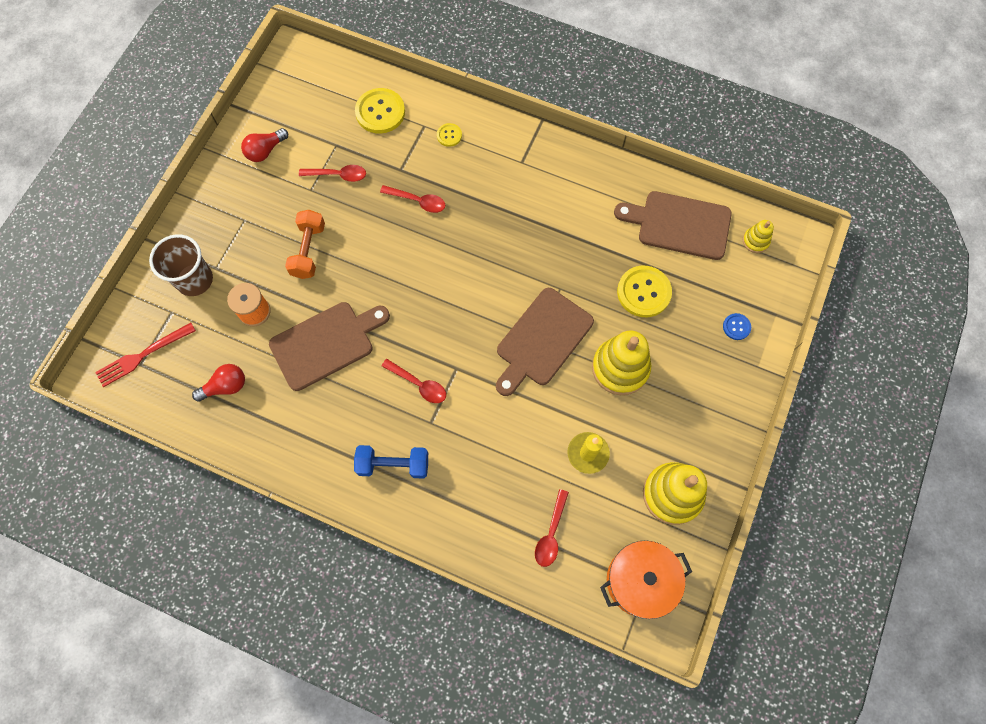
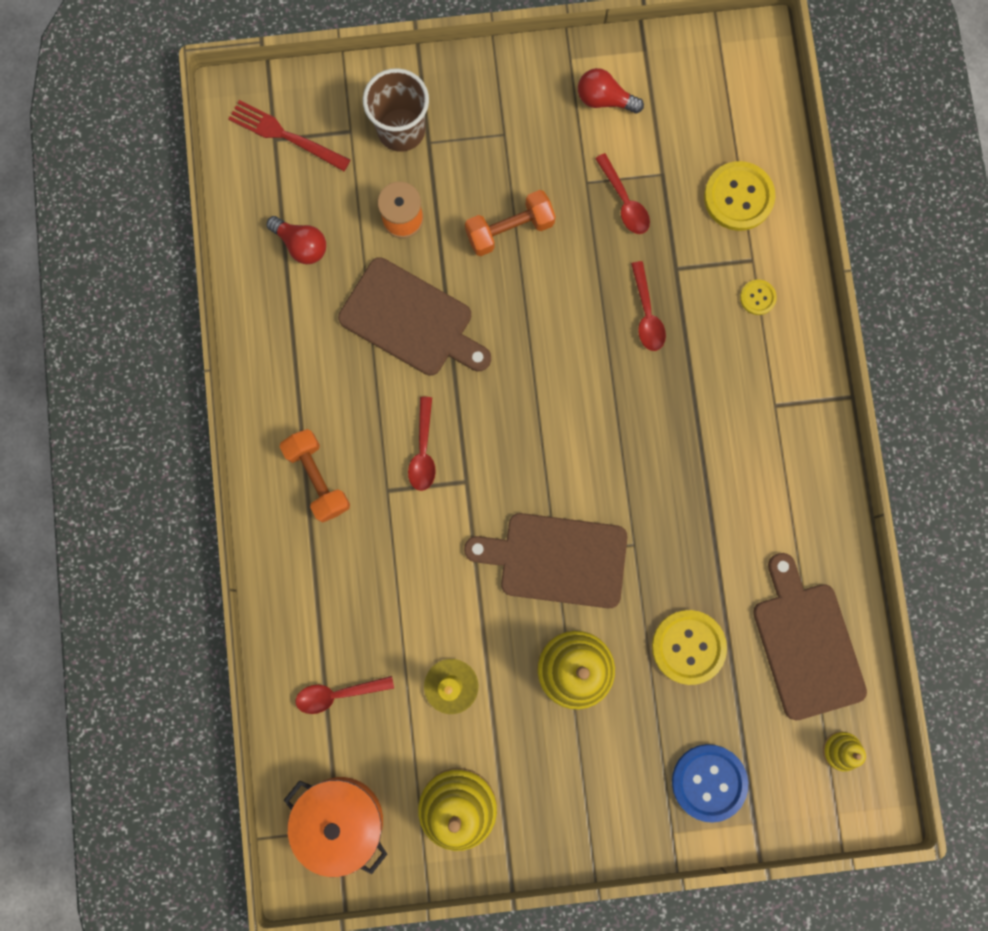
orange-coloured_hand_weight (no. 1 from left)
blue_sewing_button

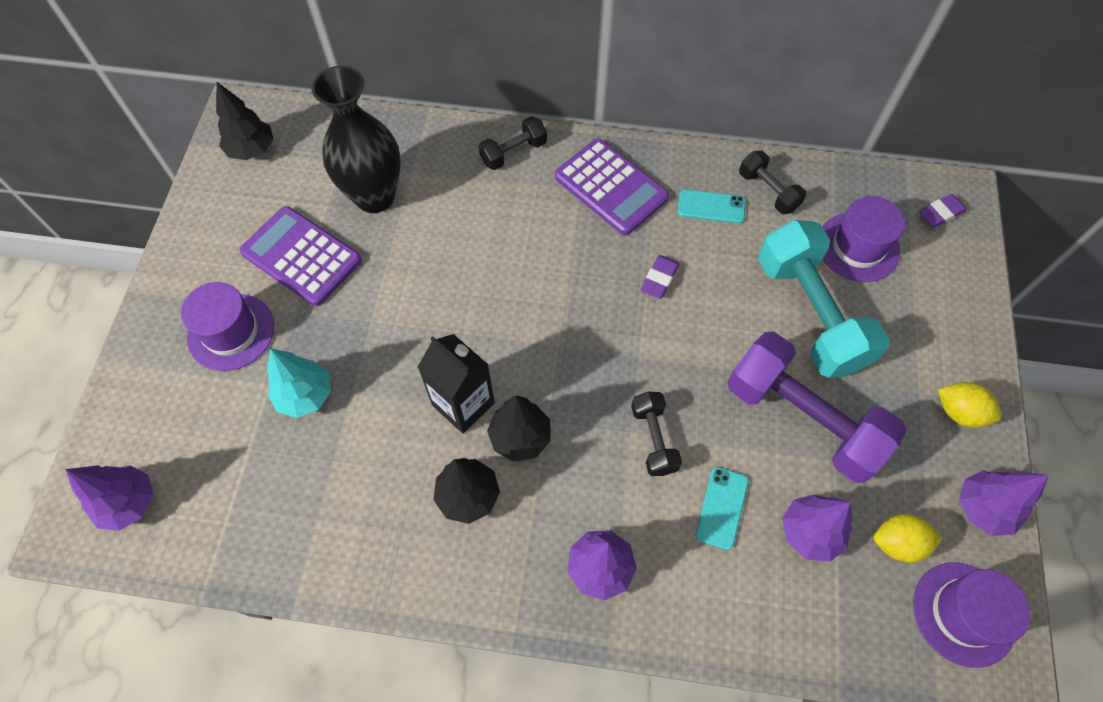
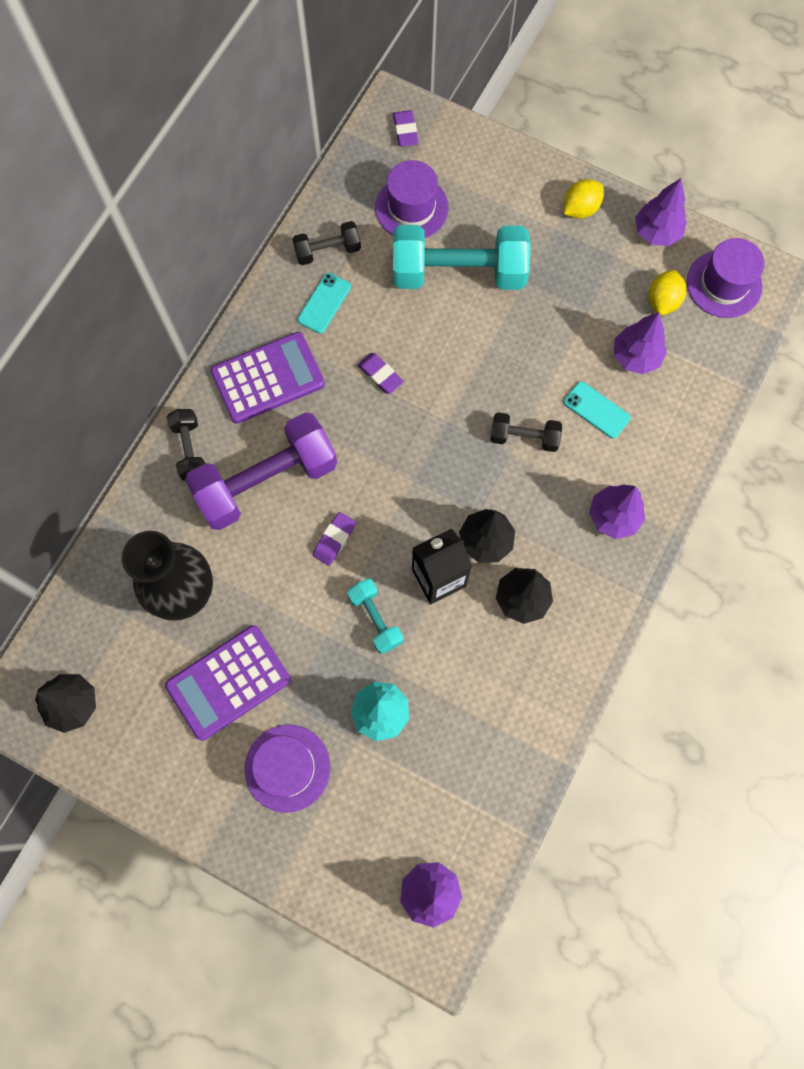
royal_purple_hand_weight
royal_purple_pencil_eraser (no. 1 from left)
teal_hand_weight (no. 1 from left)

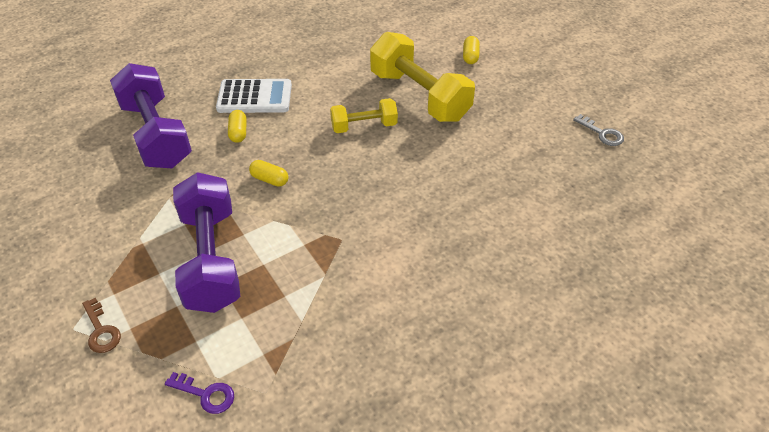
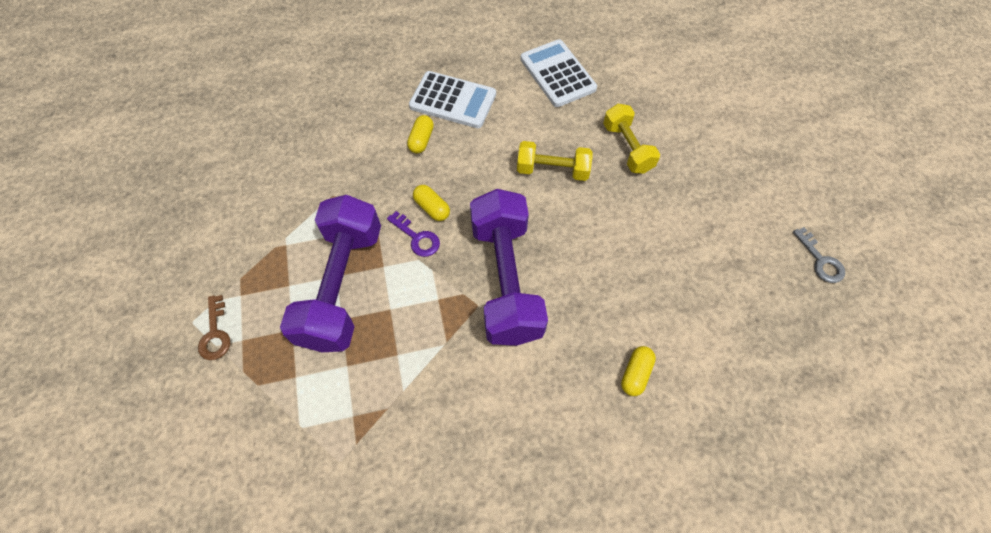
royal_purple_hand_weight (no. 2 from left)
royal_purple_door_key
golden_hand_weight (no. 2 from left)
golden_capsule (no. 3 from left)
snow-white_adding_machine (no. 2 from left)

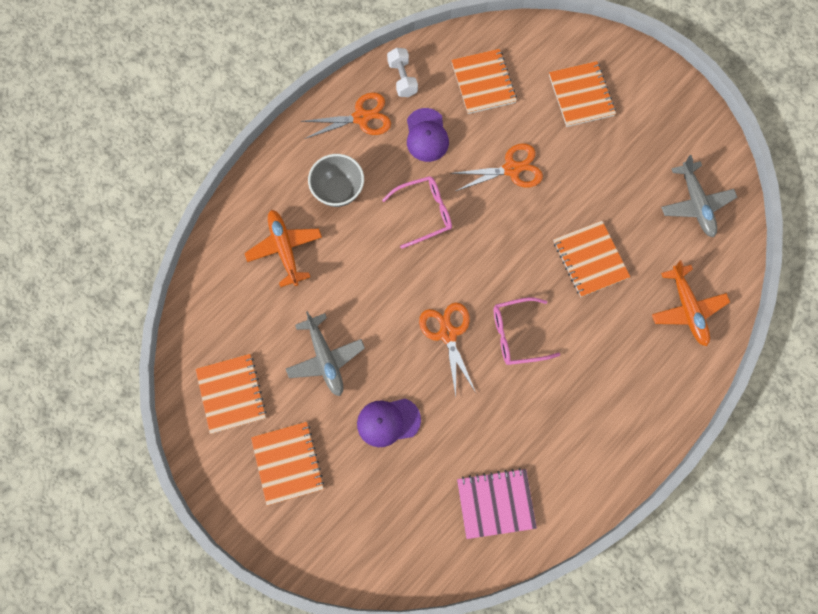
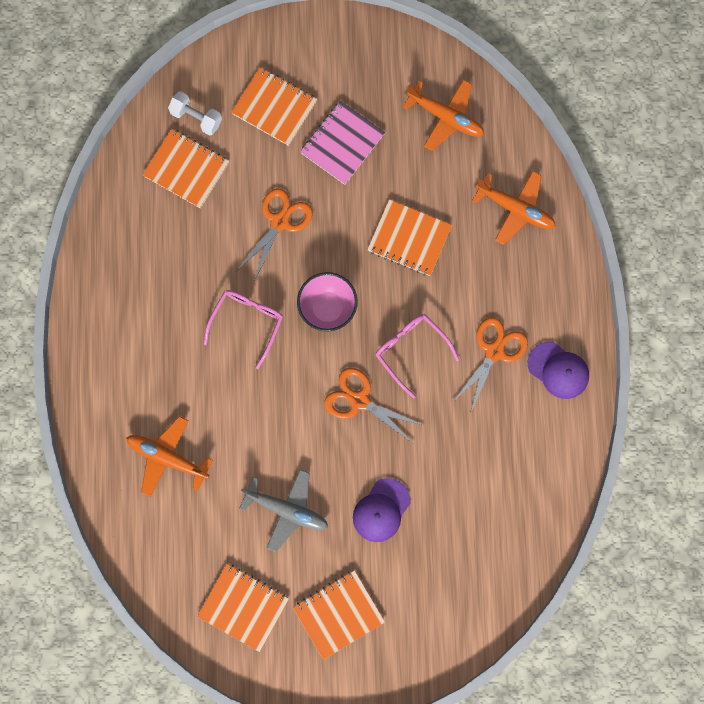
orange-coloured_notepad (no. 4 from left)
orange-coloured_shears (no. 3 from left)
ash-grey_deep_dish
snow-white_hand_weight
royal_purple_cap (no. 2 from left)
rosy_notepad
rosy_glasses (no. 2 from left)
orange-coloured_plane (no. 2 from left)
rosy_deep_dish

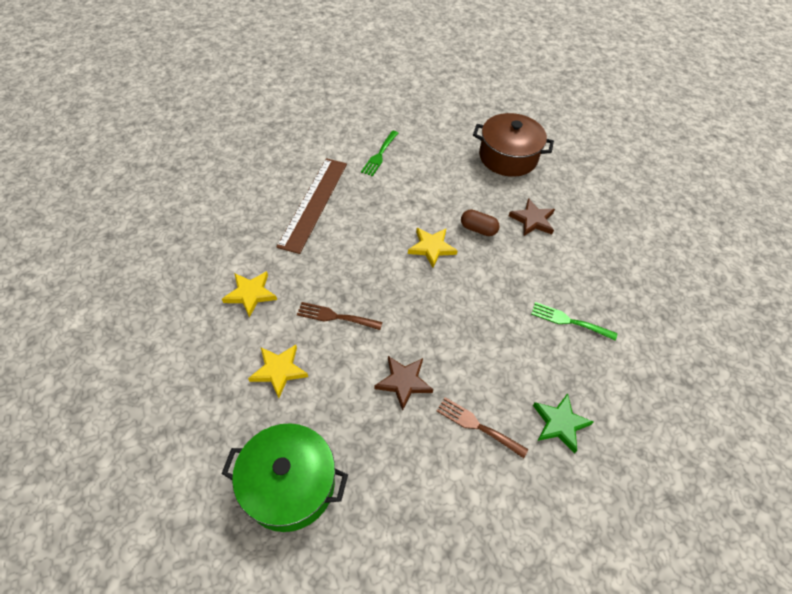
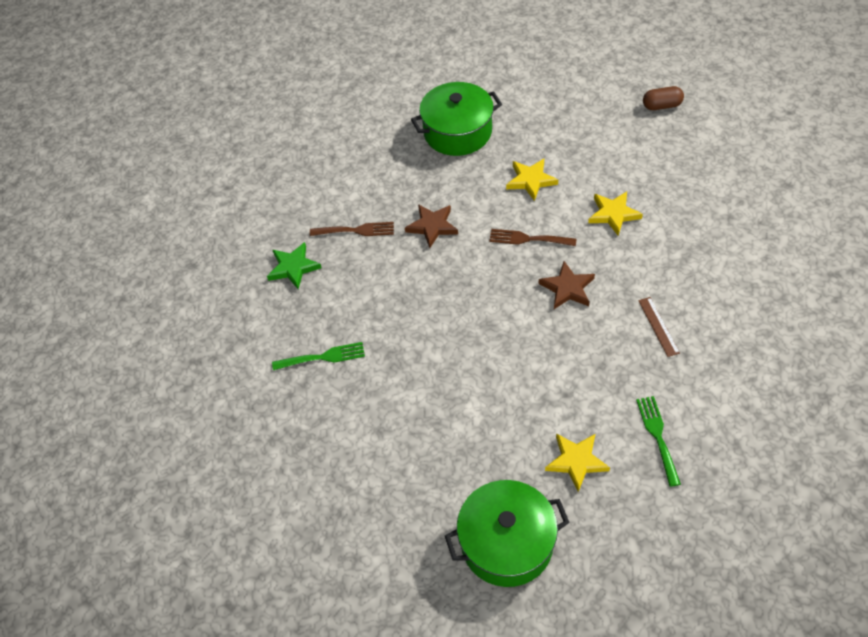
brown_straightedge
brown_table_fork (no. 2 from left)
golden_five-pointed_star (no. 2 from left)
brown_capsule
green_stockpot (no. 2 from left)
brown_five-pointed_star (no. 2 from left)

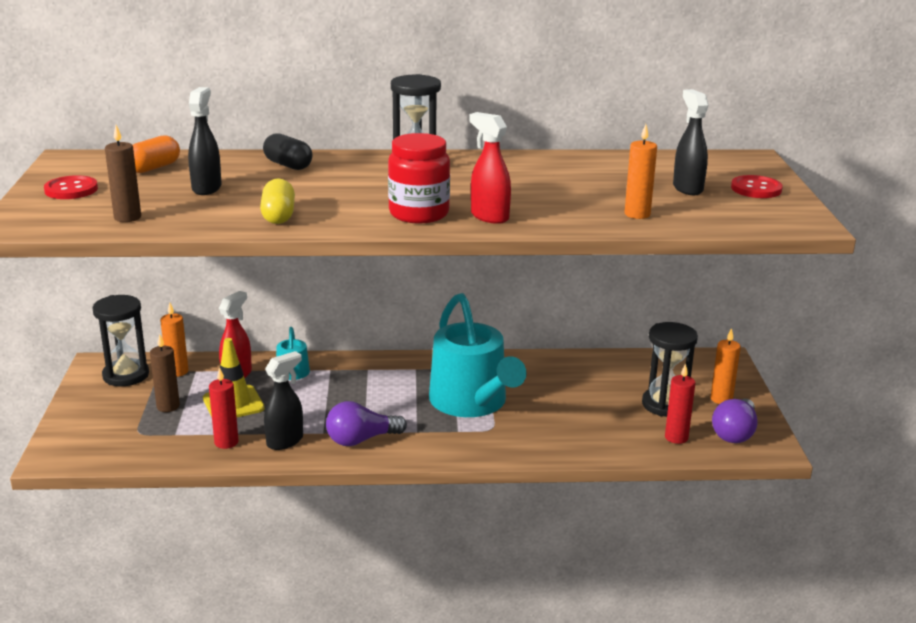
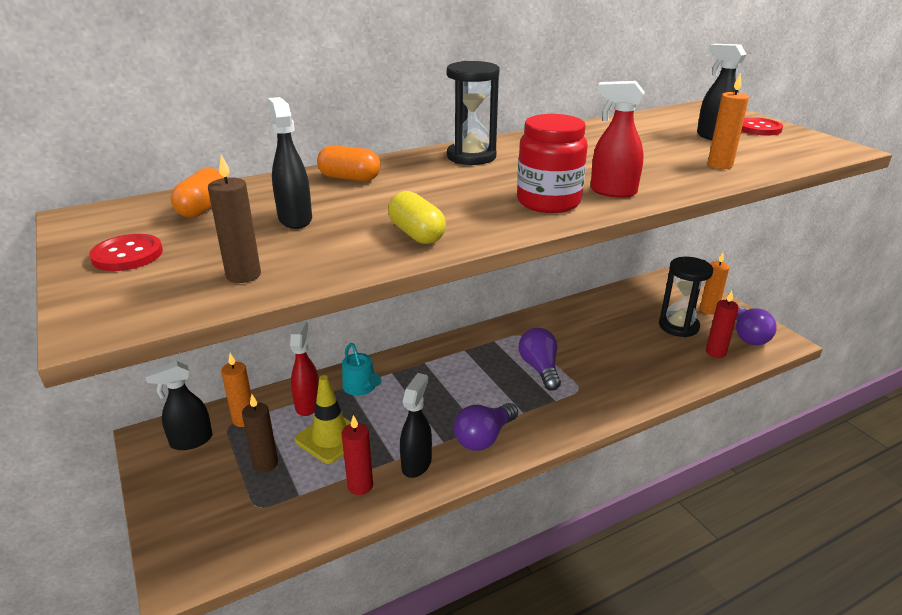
ebony_spray_bottle (no. 1 from left)
orange-coloured_capsule (no. 2 from left)
royal_purple_bulb (no. 2 from left)

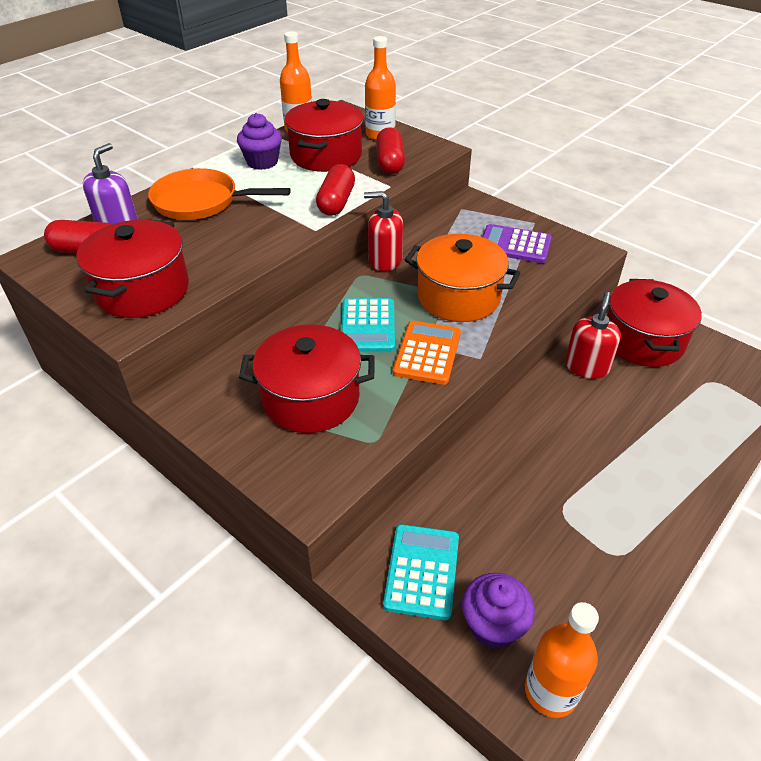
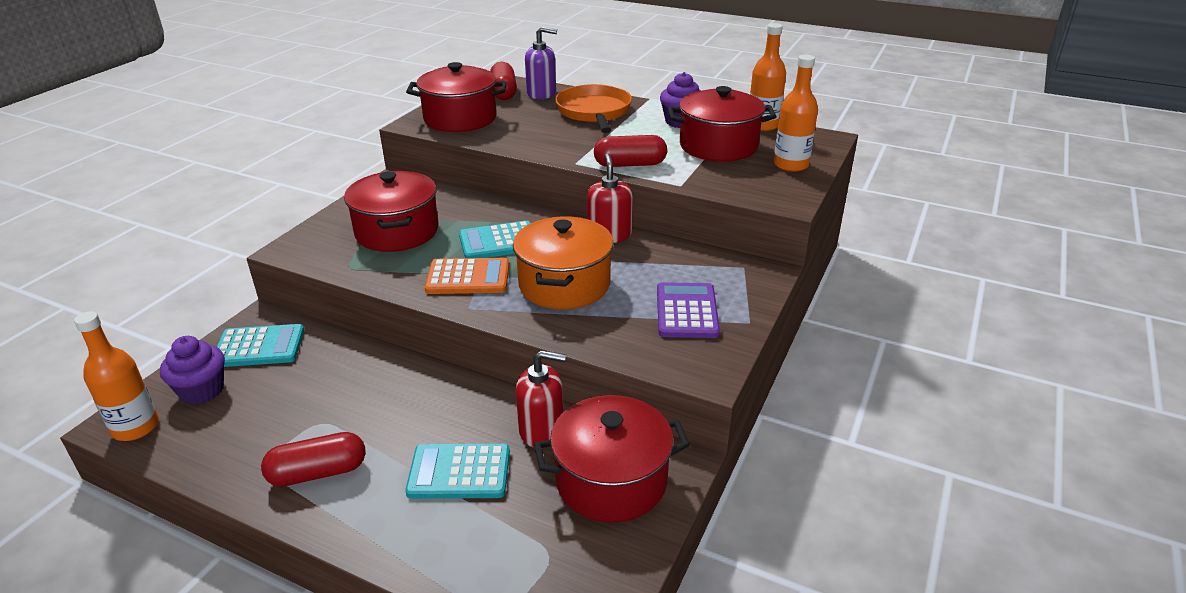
scarlet_capsule (no. 1 from left)
teal_adding_machine (no. 2 from left)

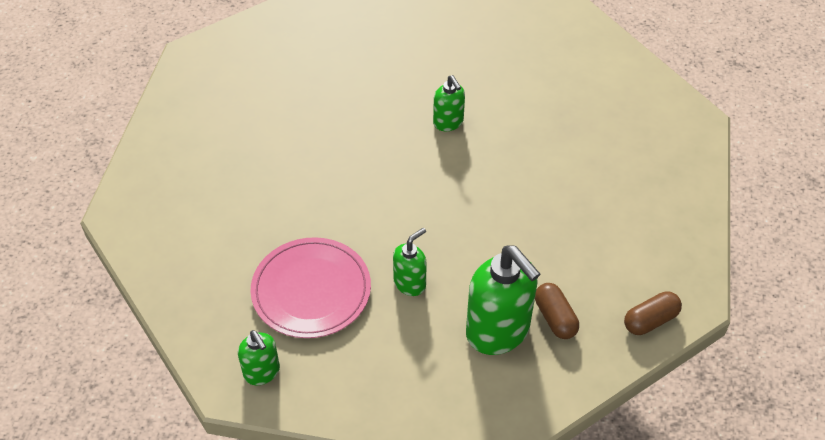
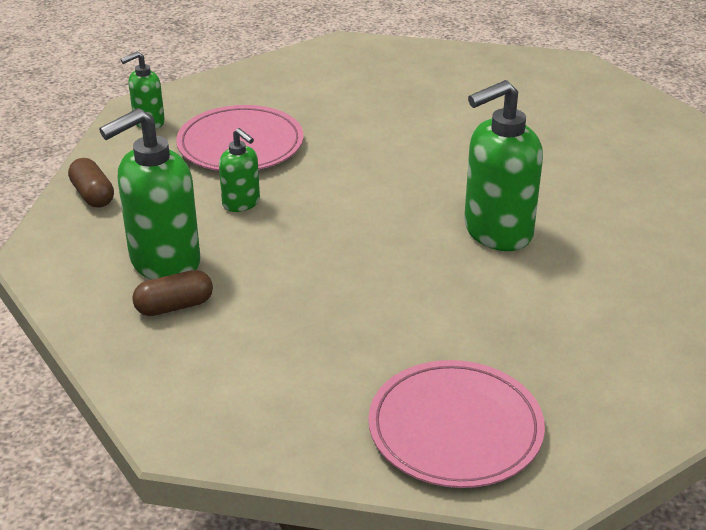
green_soap_pump (no. 4 from left)
brown_capsule (no. 1 from left)
rosy_dinner_plate (no. 2 from left)

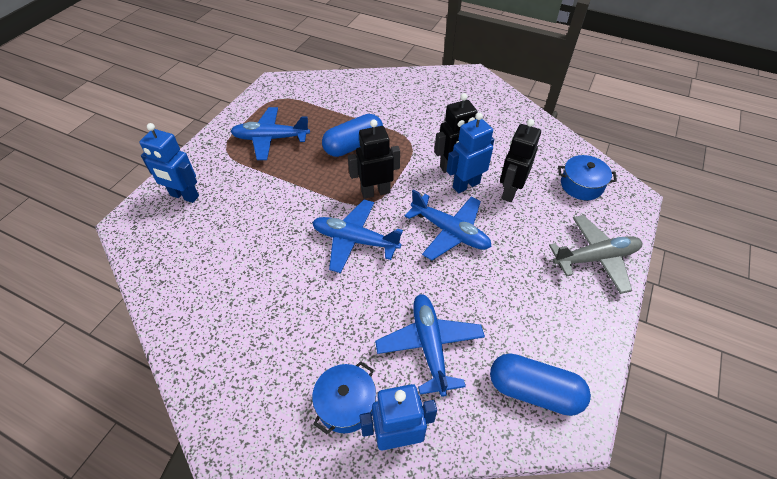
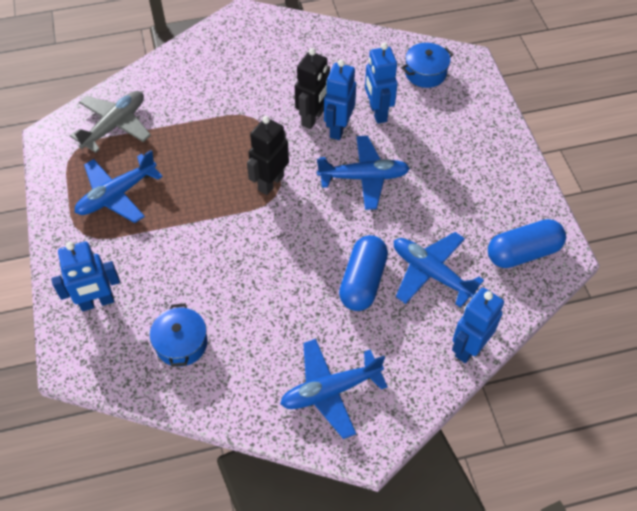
blue_plane (no. 2 from left)
blue_stockpot (no. 1 from left)
blue_capsule (no. 1 from left)
blue_robot_figure (no. 3 from left)
ash-grey_plane

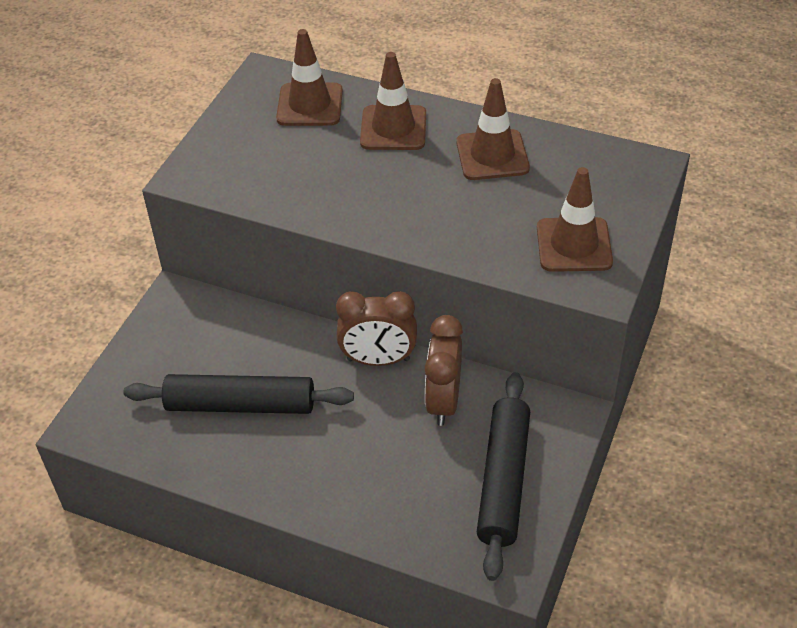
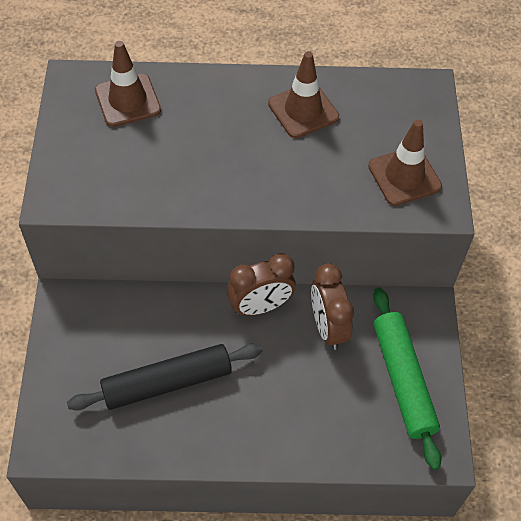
brown_safety_cone (no. 2 from left in the first image)
green_dough_roller

